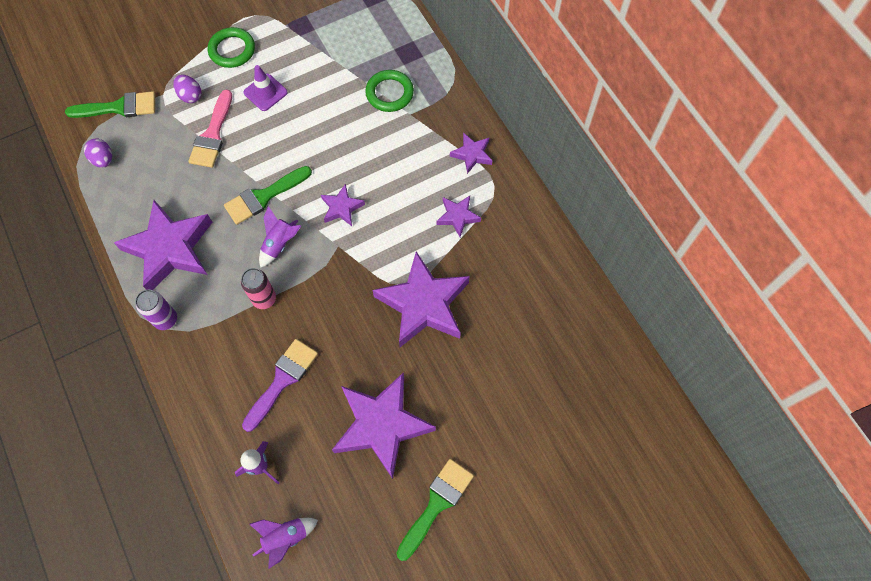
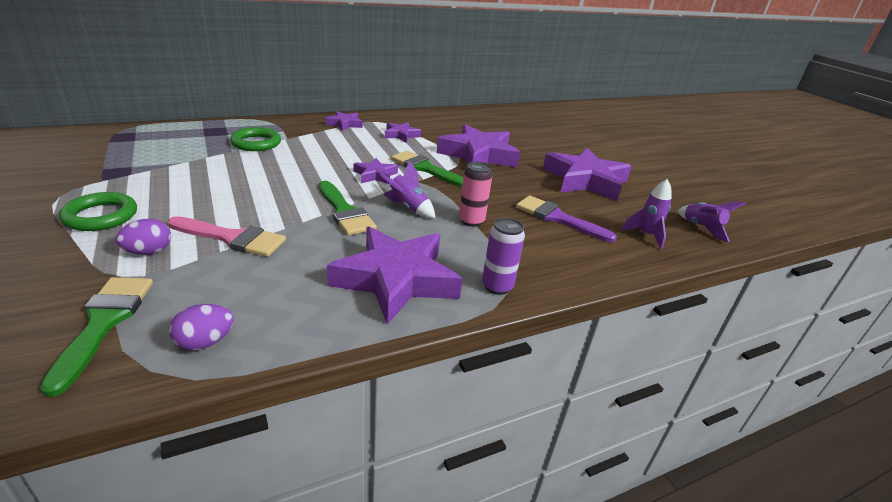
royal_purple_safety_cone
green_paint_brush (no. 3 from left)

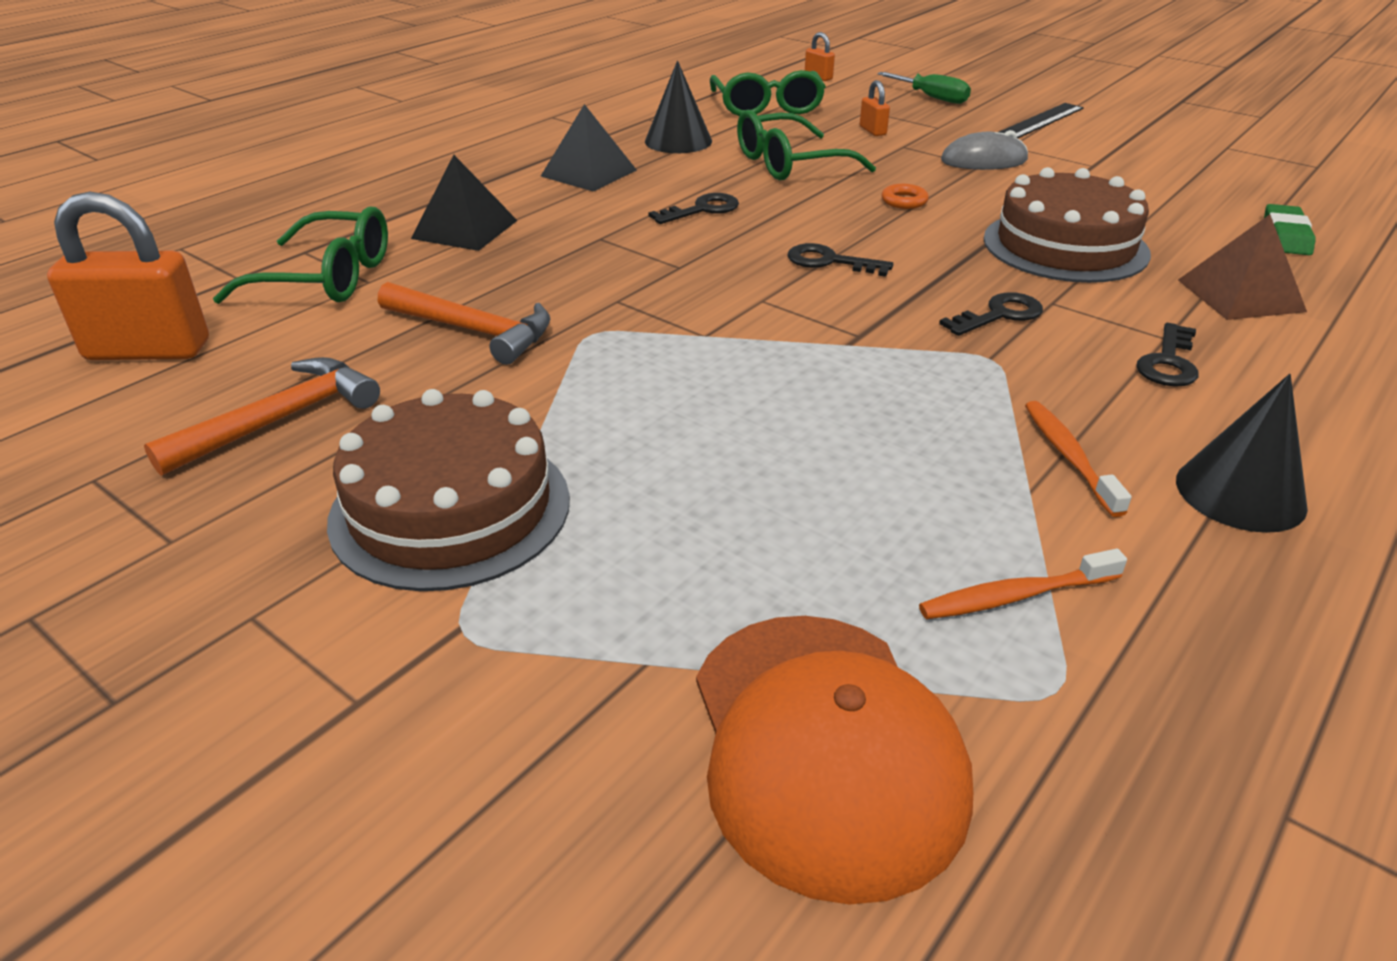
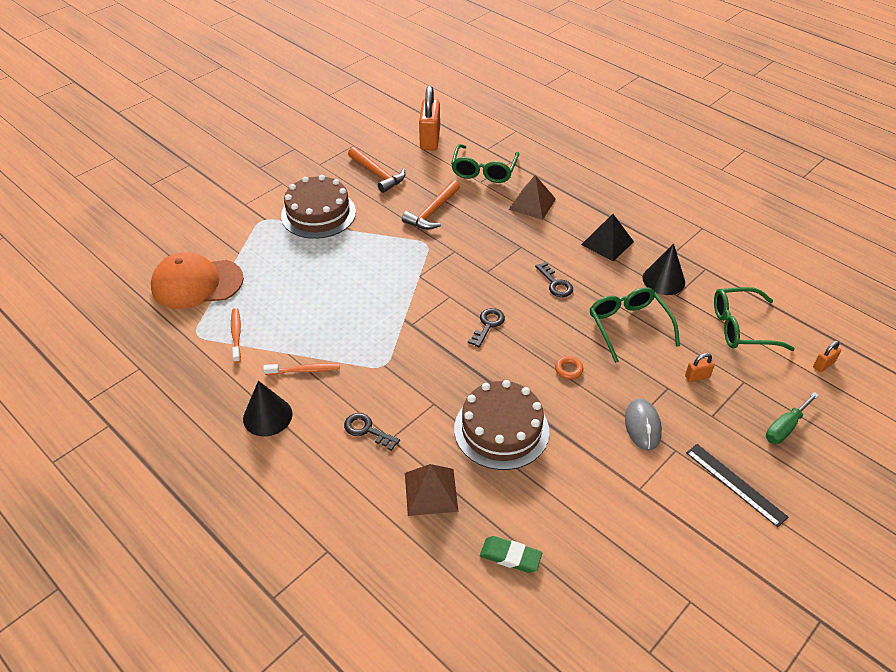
brown_pyramid_shape (no. 2 from left)
ebony_door_key (no. 3 from left in the first image)

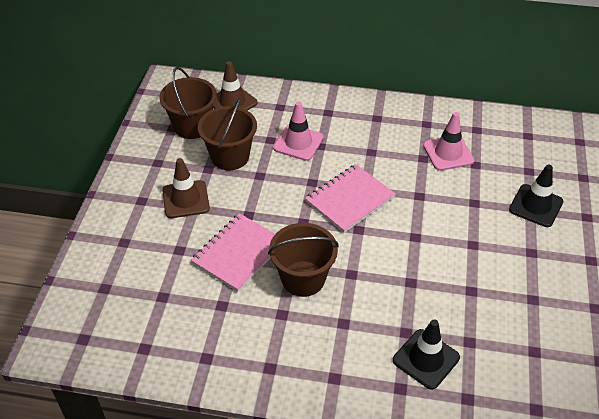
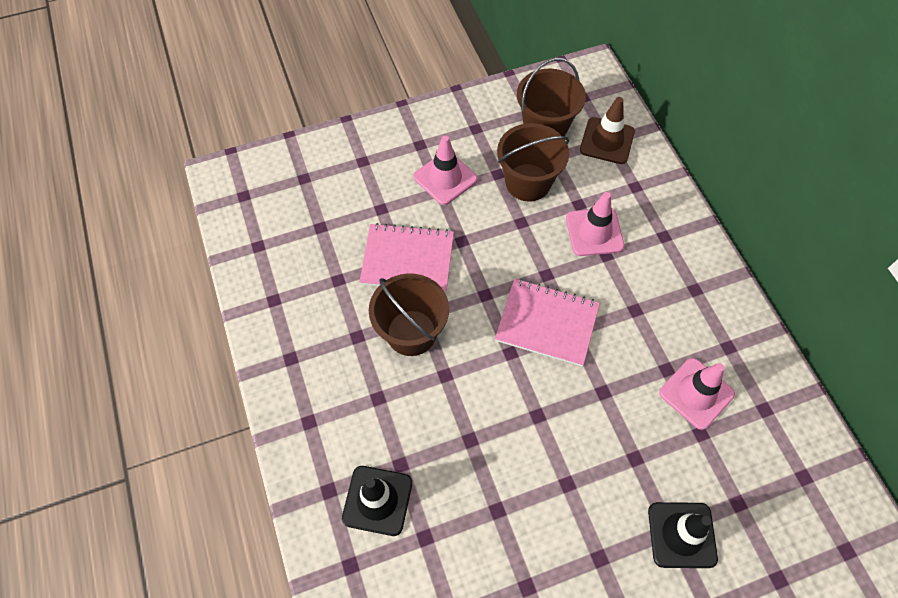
rosy_safety_cone (no. 1 from left)

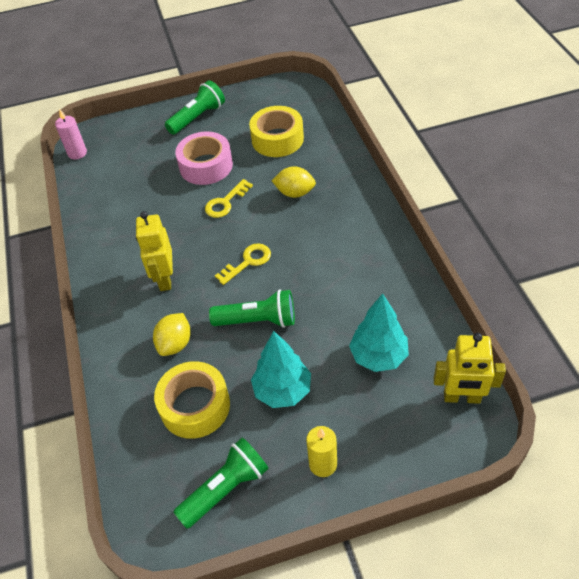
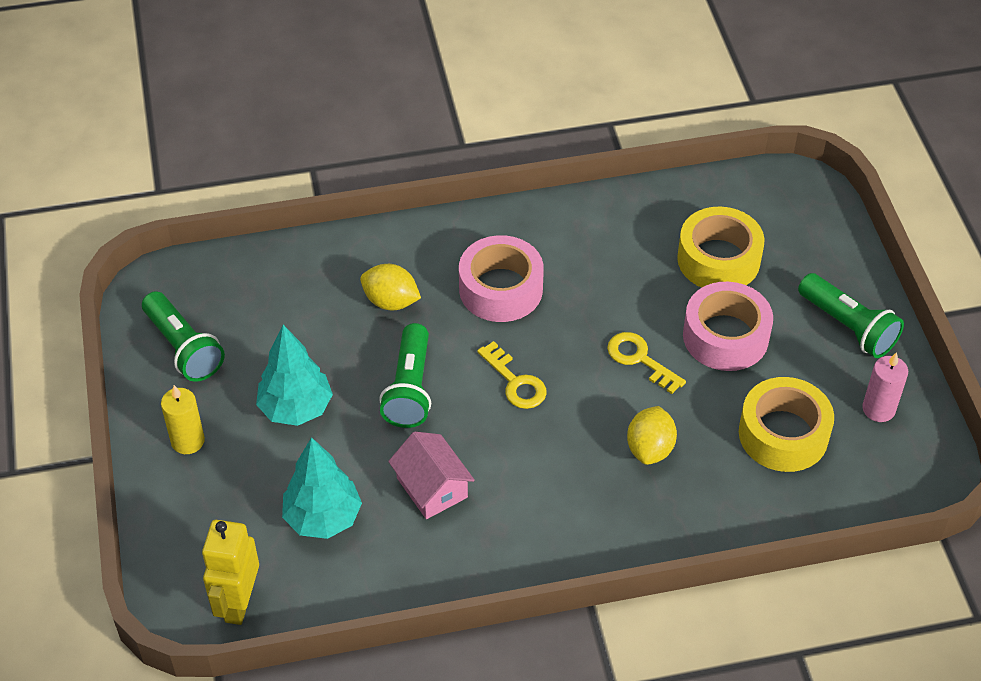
rosy_pillar_candle
rosy_sticky_tape (no. 1 from left)
golden_sticky_tape (no. 1 from left)
rosy_house

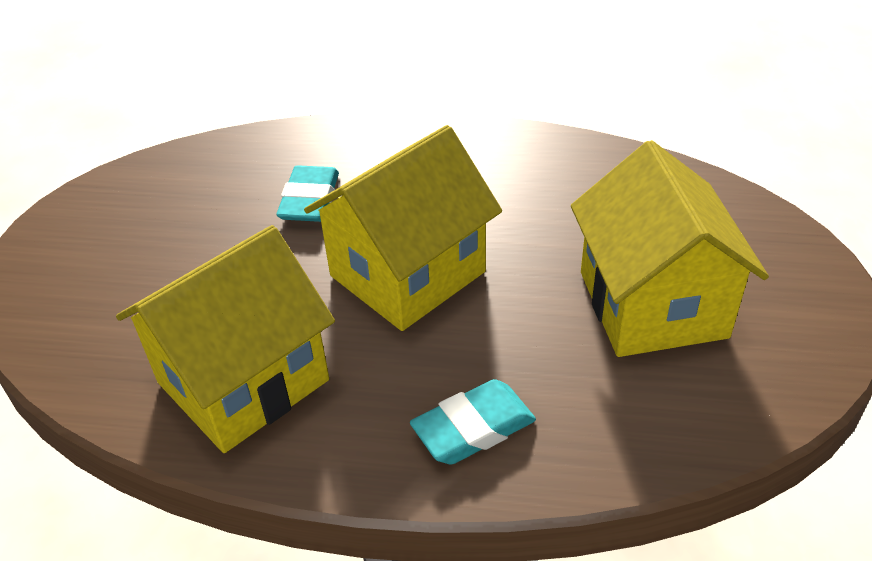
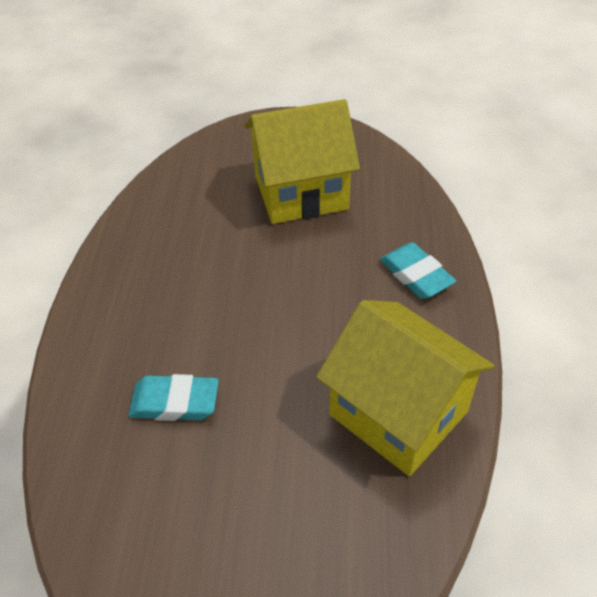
golden_house (no. 2 from left in the first image)

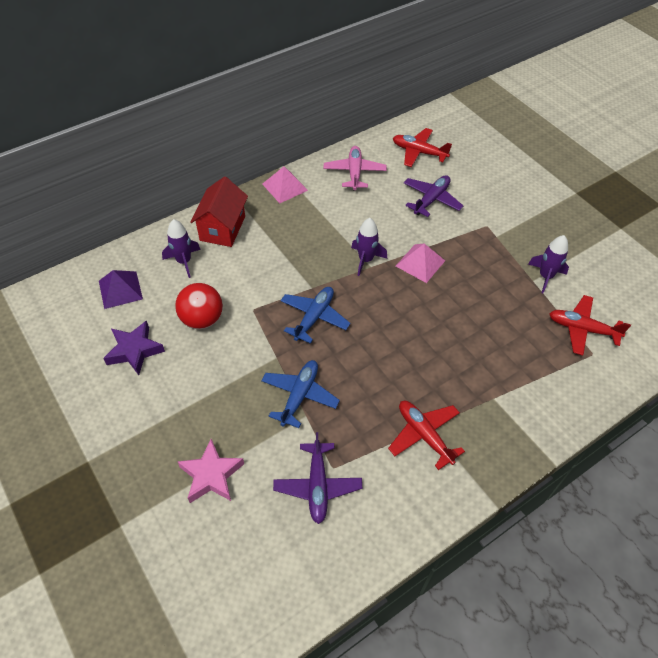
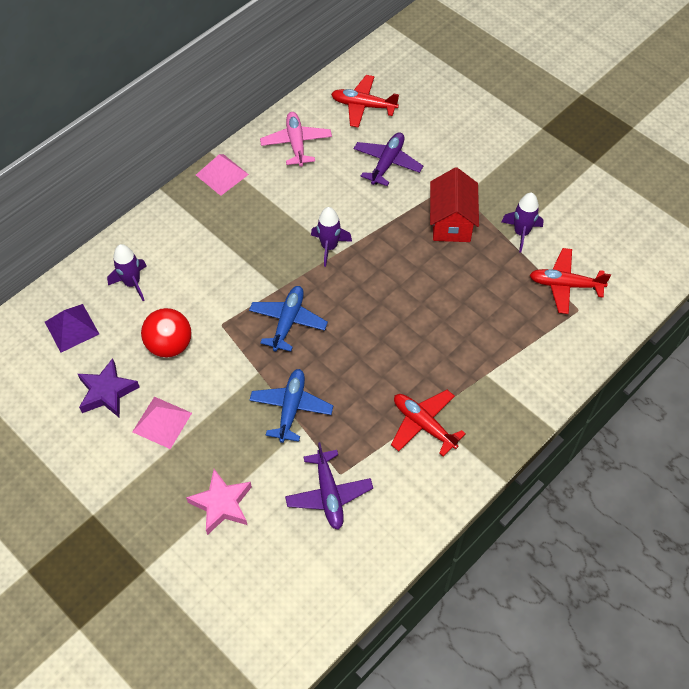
scarlet_house
rosy_pyramid_shape (no. 1 from left)

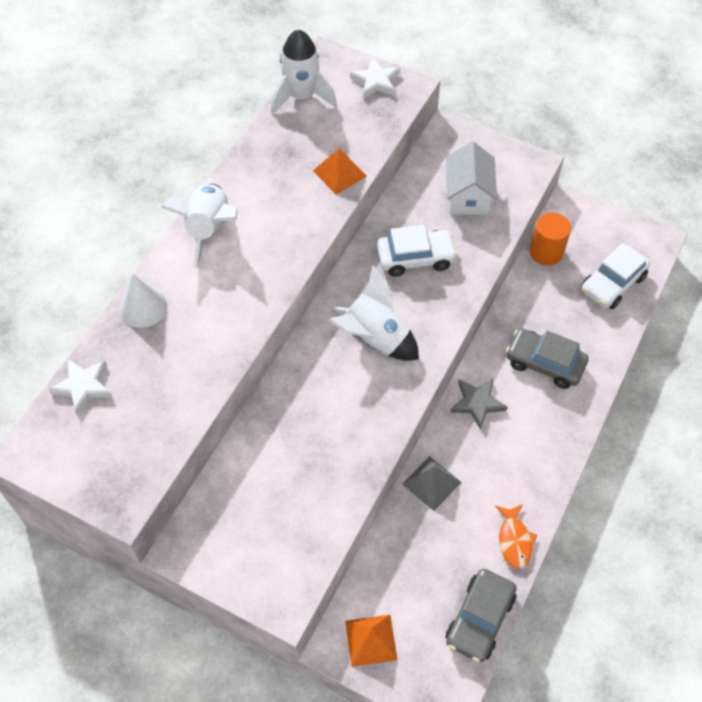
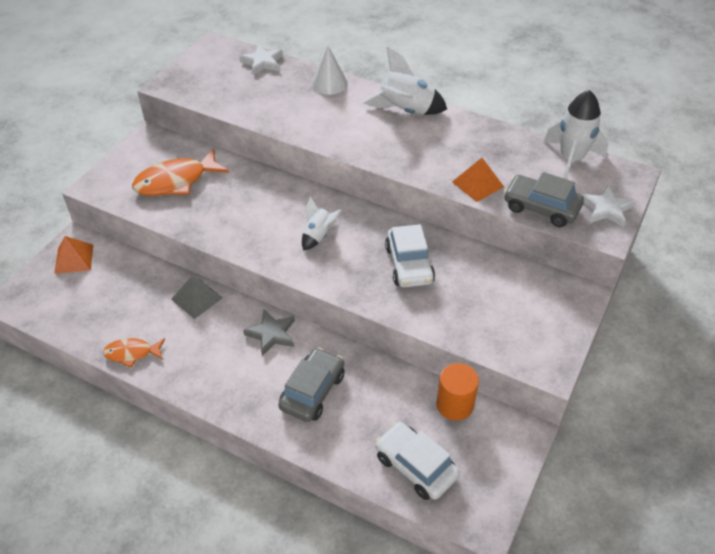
snow-white_spaceship (no. 1 from left)
ash-grey_automobile (no. 2 from left)
snow-white_house
orange-coloured_fish (no. 2 from left)

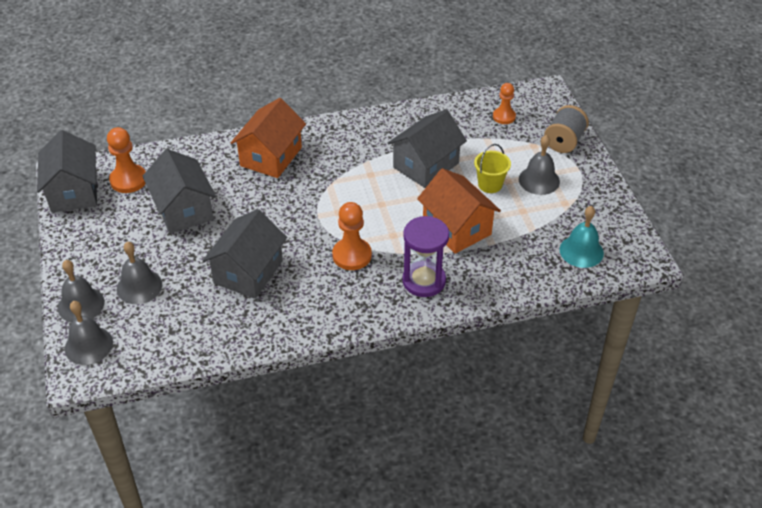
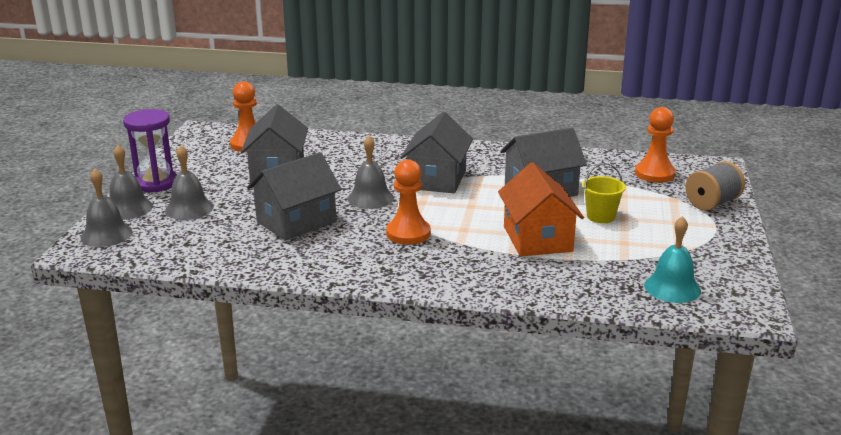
ash-grey_house (no. 3 from left)
orange-coloured_house (no. 1 from left in the first image)
royal_purple_sandglass
orange-coloured_game_pawn (no. 3 from left)
ash-grey_hand_bell (no. 4 from left)

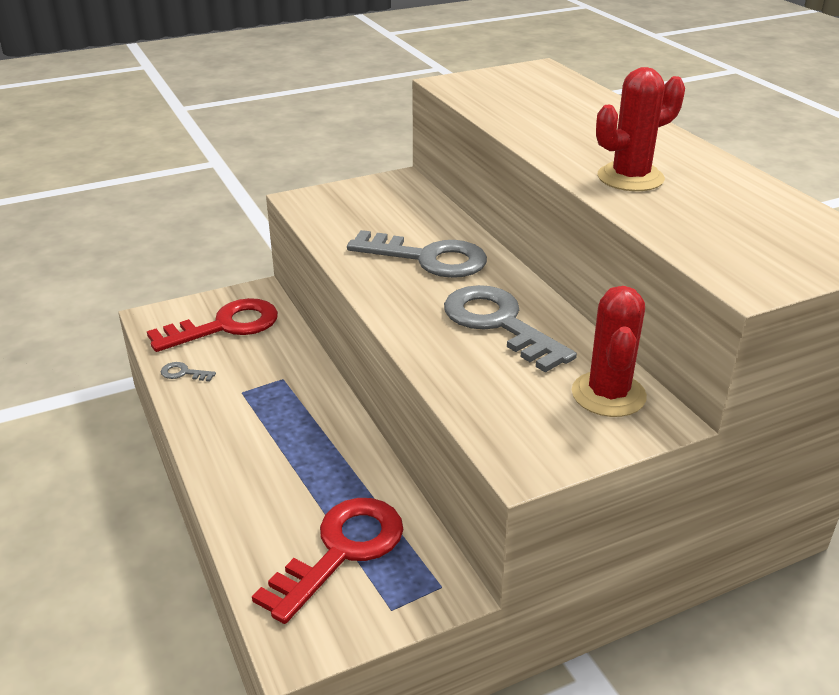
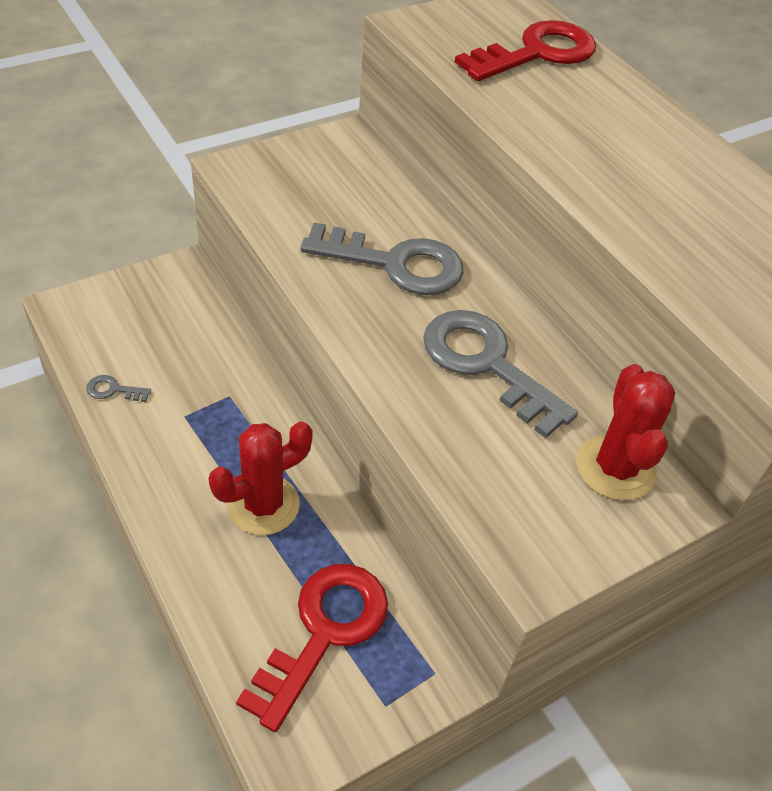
scarlet_door_key (no. 2 from left)
scarlet_prickly_plant (no. 1 from left)

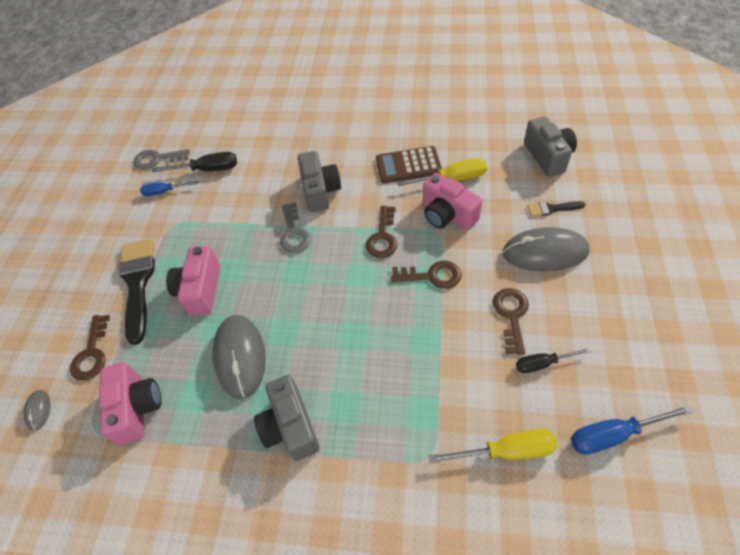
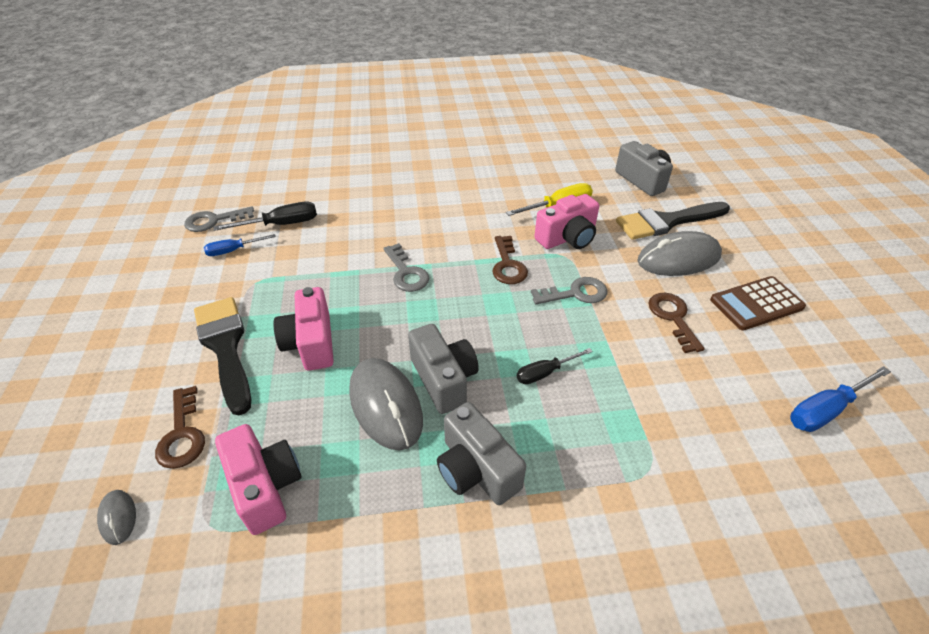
ash-grey_camera (no. 1 from left)
brown_adding_machine
ash-grey_door_key (no. 3 from left)
rosy_camera (no. 3 from left)
golden_flat_screwdriver (no. 2 from left in the first image)
ebony_flat_screwdriver (no. 2 from left)
ebony_paint_brush (no. 2 from left)

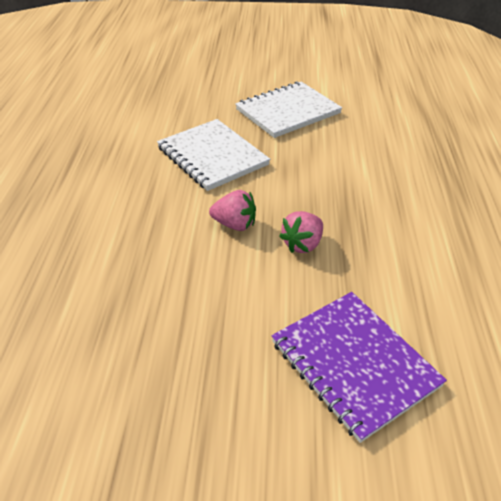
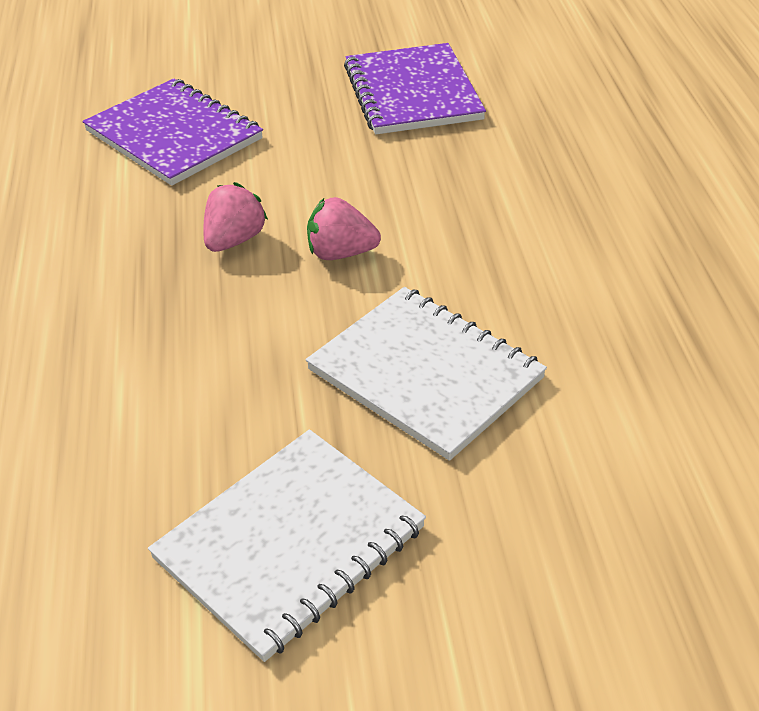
royal_purple_notepad (no. 2 from left)

